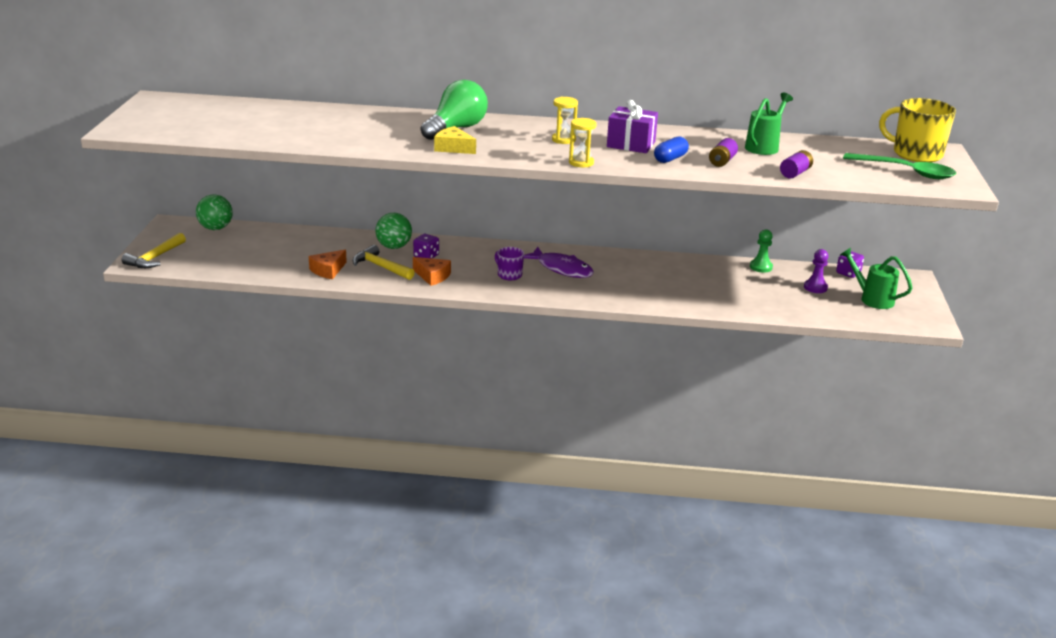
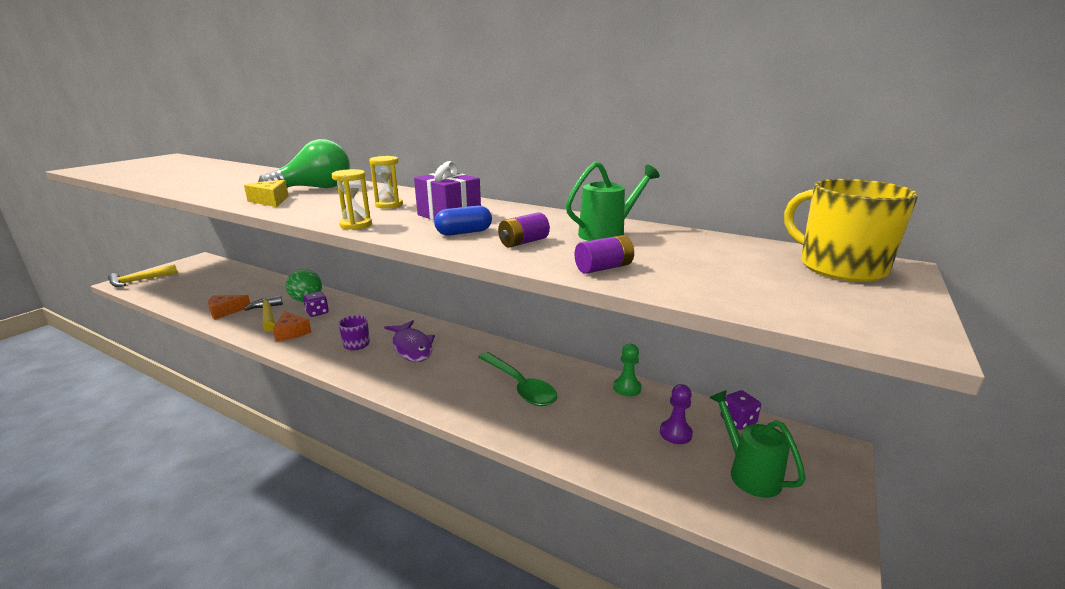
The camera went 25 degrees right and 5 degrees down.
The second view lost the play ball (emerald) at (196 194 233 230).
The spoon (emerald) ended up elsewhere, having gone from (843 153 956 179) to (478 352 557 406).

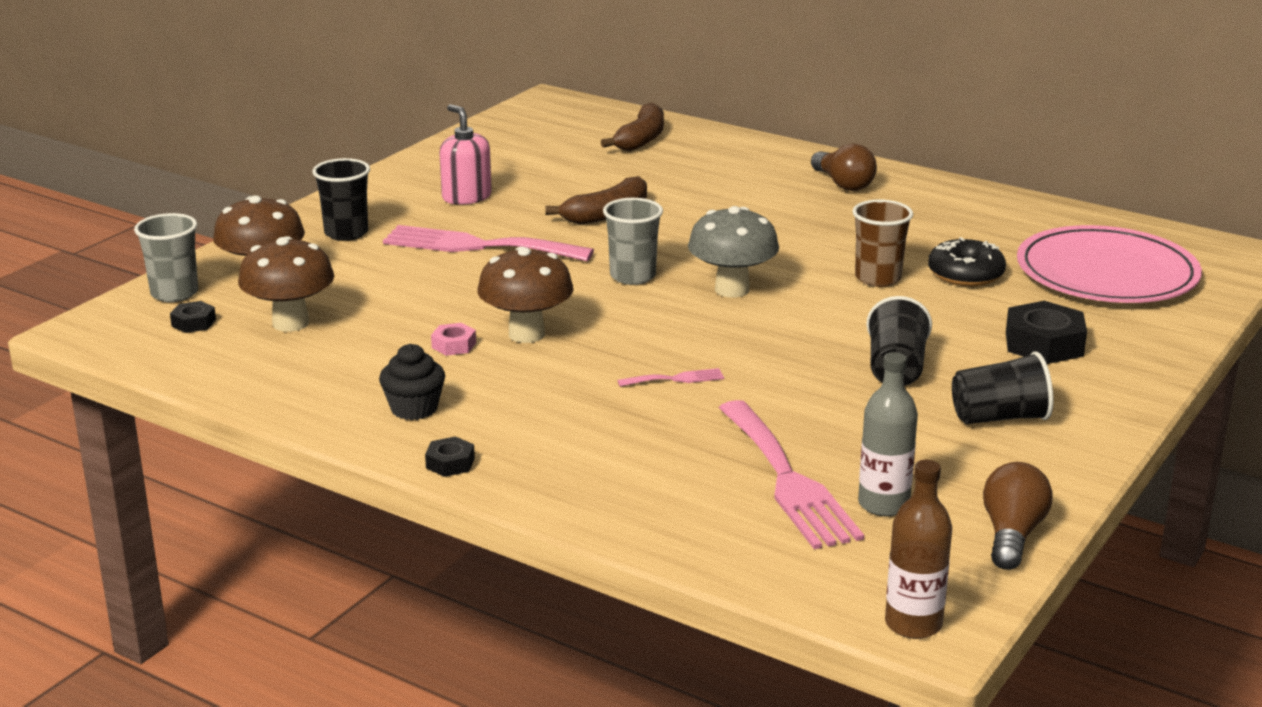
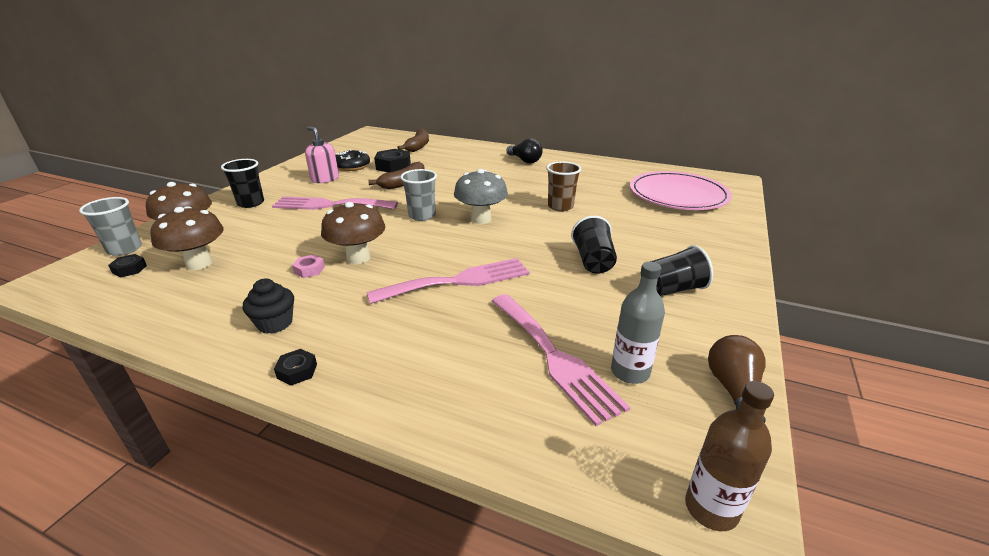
The camera went 10 degrees left and 5 degrees up.
The donut (jet-black) ended up elsewhere, having gone from (928 237 1006 286) to (336 150 370 171).
The nut (jet-black) ended up elsewhere, having gone from (1006 301 1087 364) to (374 149 411 172).
What was the lightbulb (brown) at (811 144 877 191) turned into the lightbulb (jet-black) at (506 138 543 163).
The size of the fork (rose-pink) at (617 368 724 387) changed by a factor of 2.32.

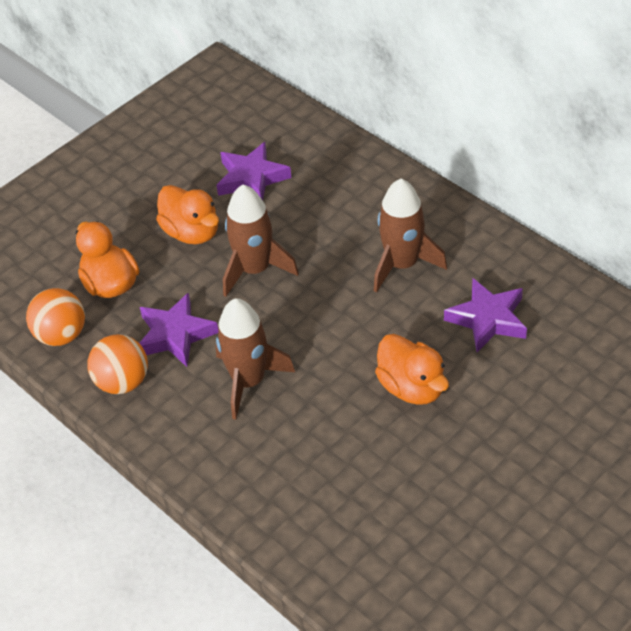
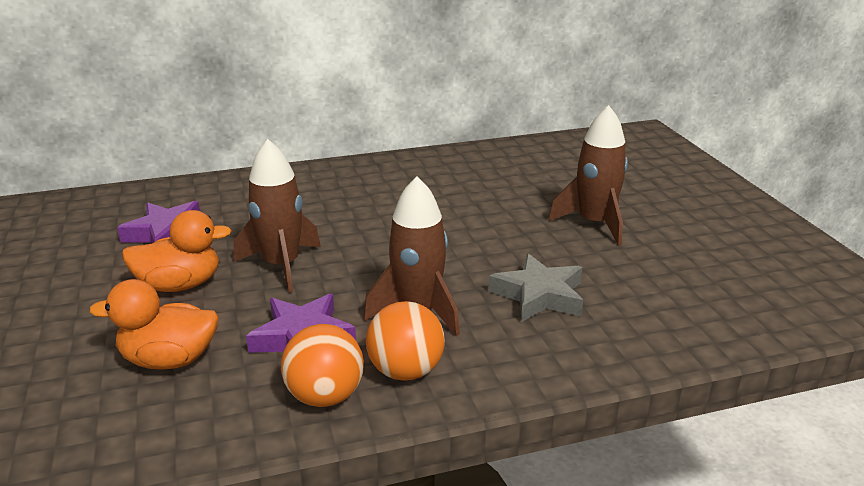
The camera went 65 degrees left and 20 degrees down.
The second view lost the toy duck (orange-coloured) at (375 334 449 405).
The second view lost the star (purple) at (444 278 527 352).
The second view gained the star (grey) at (489 253 583 322).
The play ball (orange-coloured) ended up elsewhere, having gone from (26 288 85 346) to (366 301 445 381).
The toy rocket (brown) ended up elsewhere, having gone from (374 179 447 293) to (548 105 628 246).

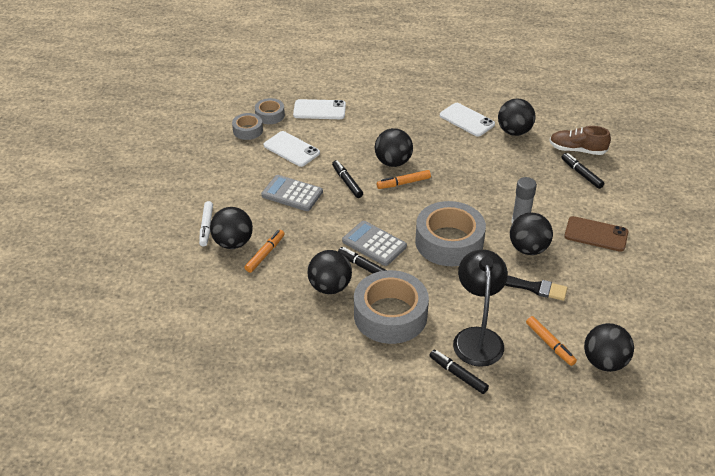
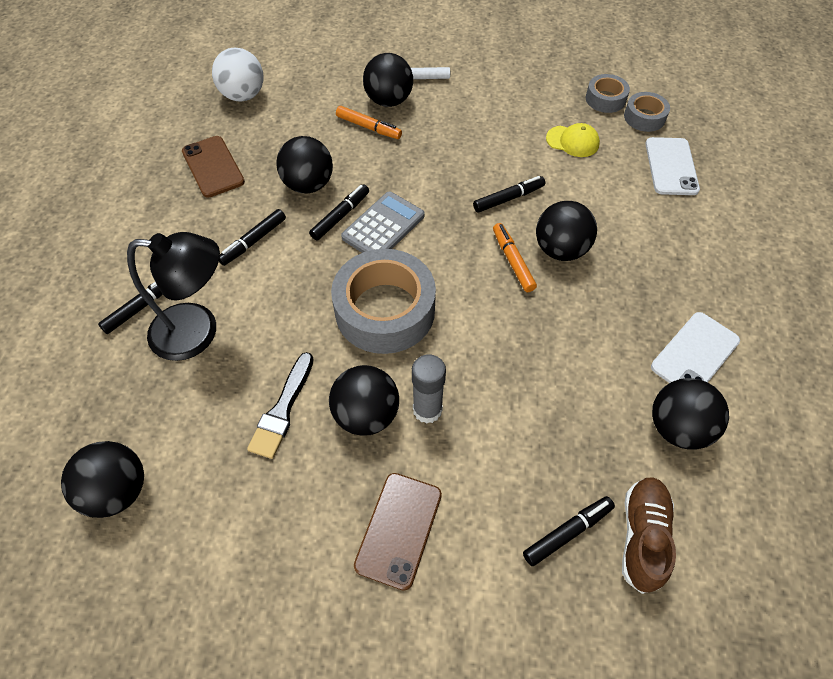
The camera went 90 degrees right and 15 degrees up.
The second view lost the calculator (grey) at (261 175 323 211).
The second view lost the felt pen (orange-coloured) at (526 316 577 366).
The second view gained the mobile phone (brown) at (182 136 245 198).
The second view gained the play ball (snow-white) at (212 48 263 102).
Where the mobile phone (snow-white) stood at (264 131 320 167), the peaked cap (golden) came to stand at (546 123 600 157).
Where the sticky tape (grey) stood at (354 270 429 344), the felt pen (jet-black) came to stand at (219 209 286 266).

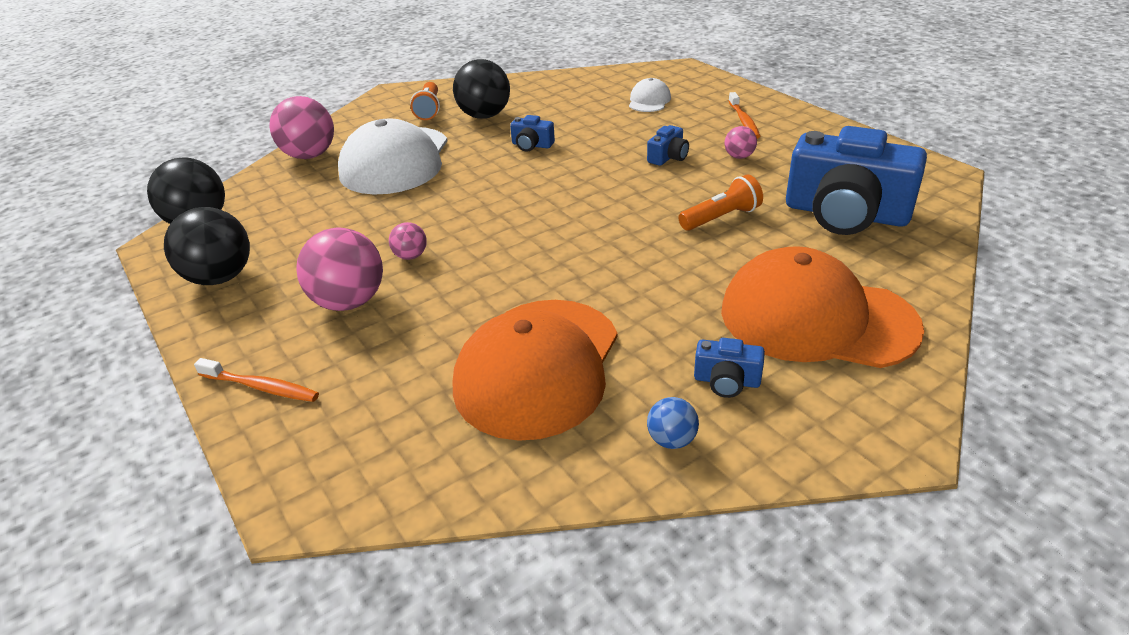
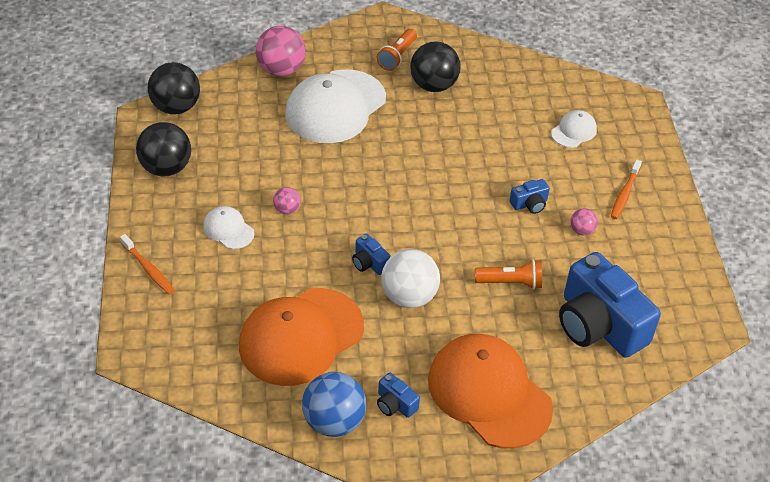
The camera went 25 degrees right and 10 degrees up.
The second view gained the play ball (snow-white) at (381 249 440 308).
The compact camera (cobalt) ended up elsewhere, having gone from (510 115 555 151) to (352 234 391 275).
Where the play ball (rose-pink) stood at (296 227 383 311), the peaked cap (snow-white) came to stand at (203 206 254 249).
The size of the play ball (cobalt) at (647 397 699 449) changed by a factor of 2.03.

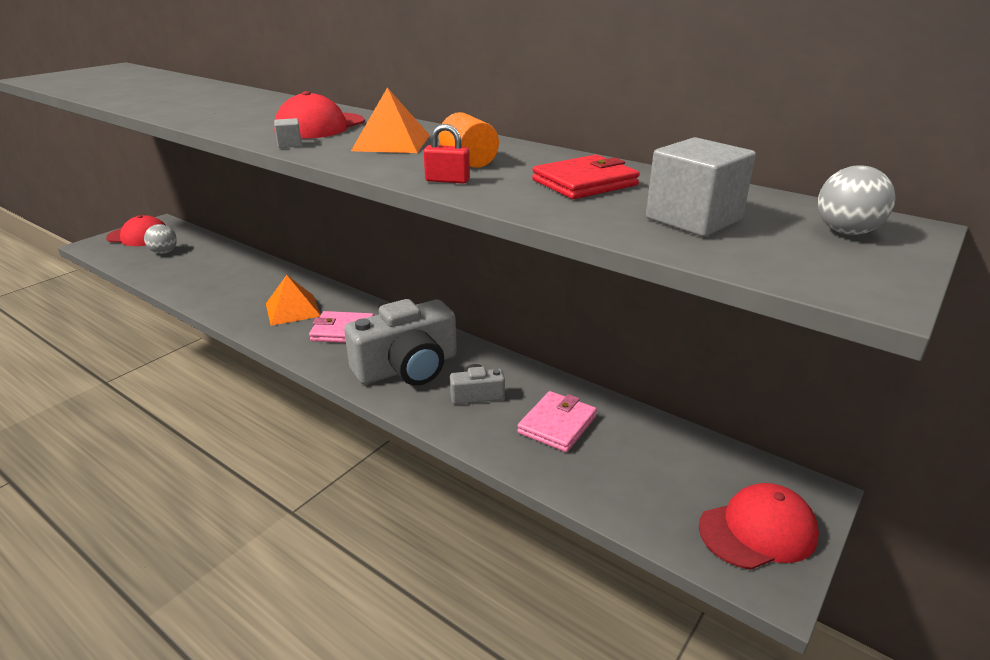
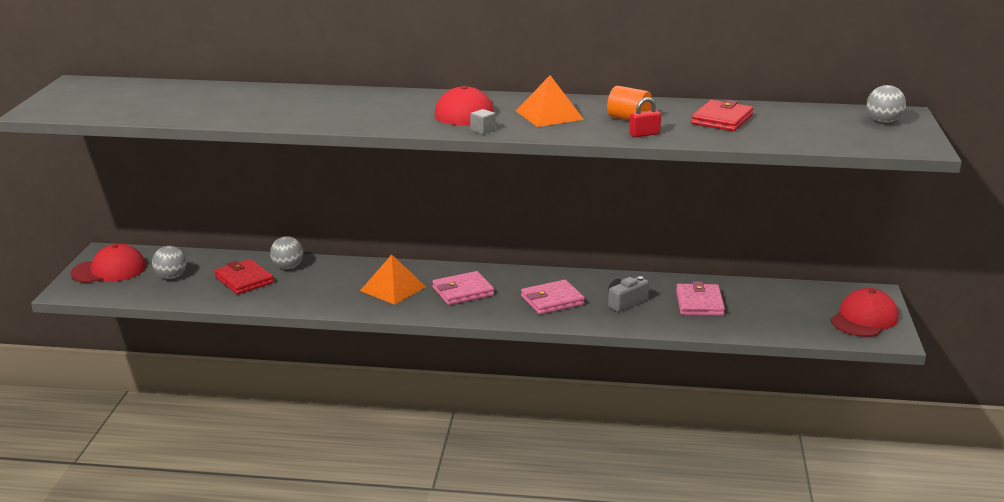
The camera went 30 degrees left and 5 degrees down.
The second view lost the block (grey) at (646 137 756 237).
The second view gained the billfold (red) at (214 259 274 294).
The second view gained the play ball (grey) at (270 236 303 269).
Where the compact camera (grey) stood at (344 299 457 386), the billfold (rose-pink) came to stand at (521 280 585 314).

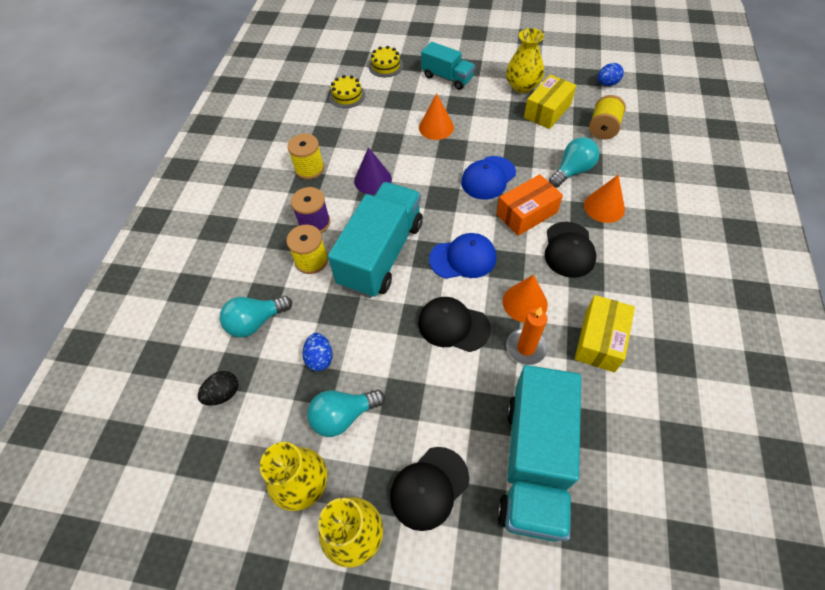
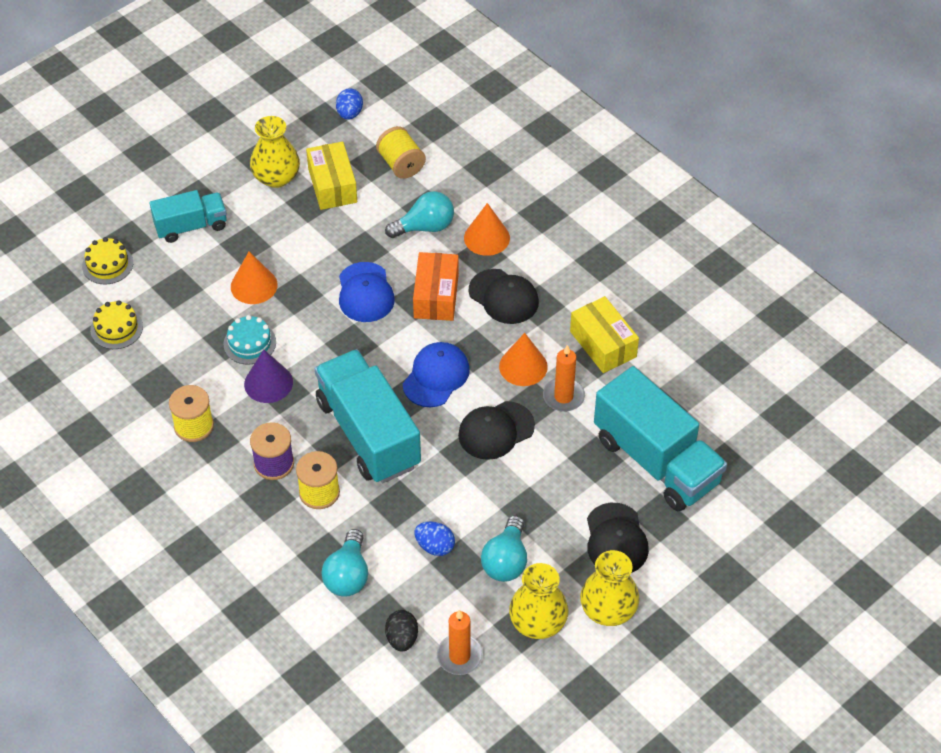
The camera went 55 degrees left and 5 degrees down.
The second view gained the cake (teal) at (224 315 276 365).
The second view gained the pillar candle (orange-coloured) at (437 610 483 675).
The lightbulb (teal) at (549 137 599 188) ended up facing another way, 75 degrees clockwise from before.

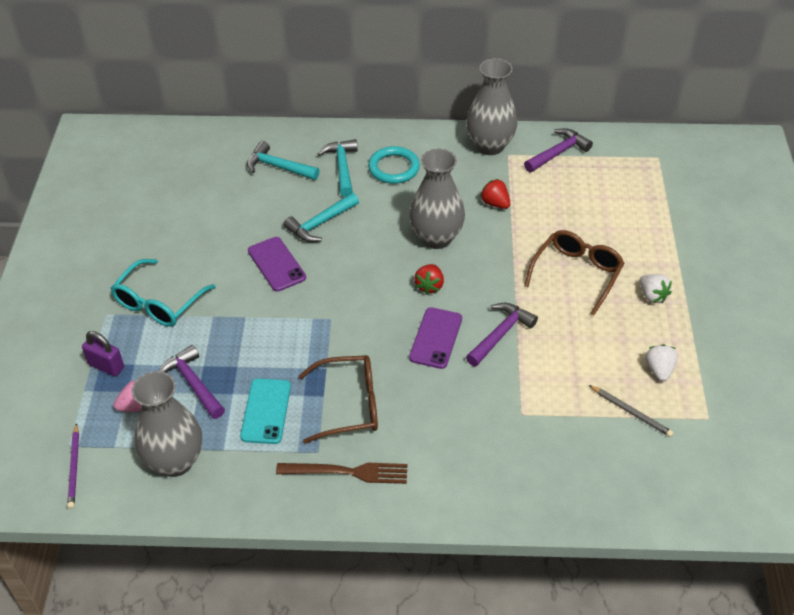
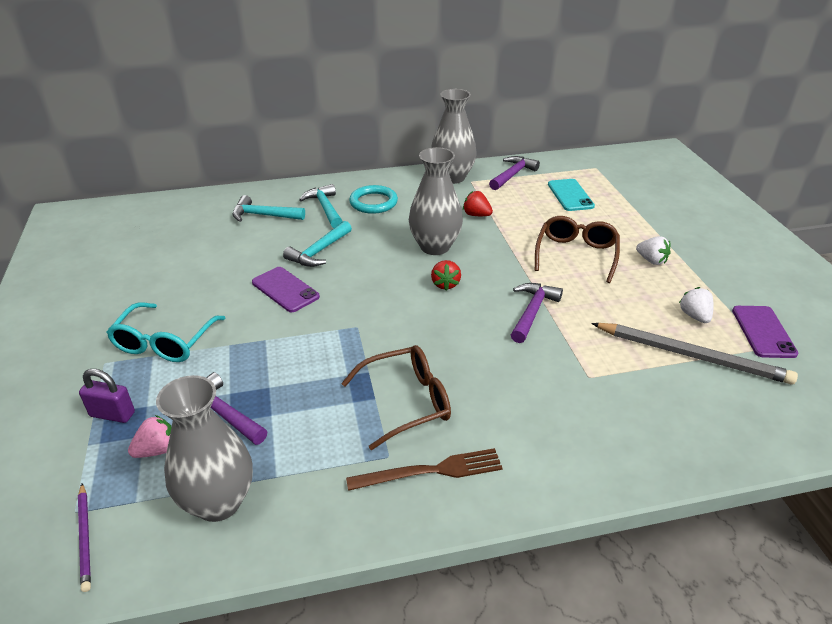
The camera went 15 degrees left and 10 degrees down.
The mobile phone (teal) ended up elsewhere, having gone from (240 378 291 444) to (548 179 595 211).
The mobile phone (purple) ended up elsewhere, having gone from (409 307 462 369) to (732 306 798 358).
The size of the pencil (grey) at (589 385 673 437) changed by a factor of 1.97.

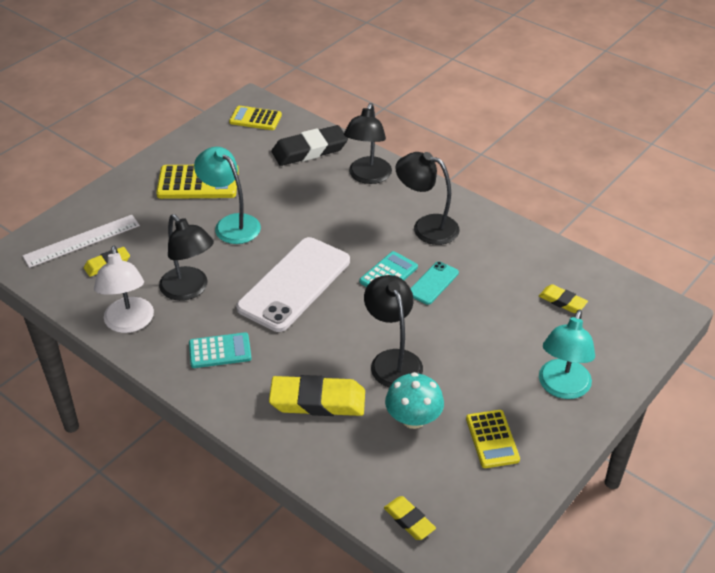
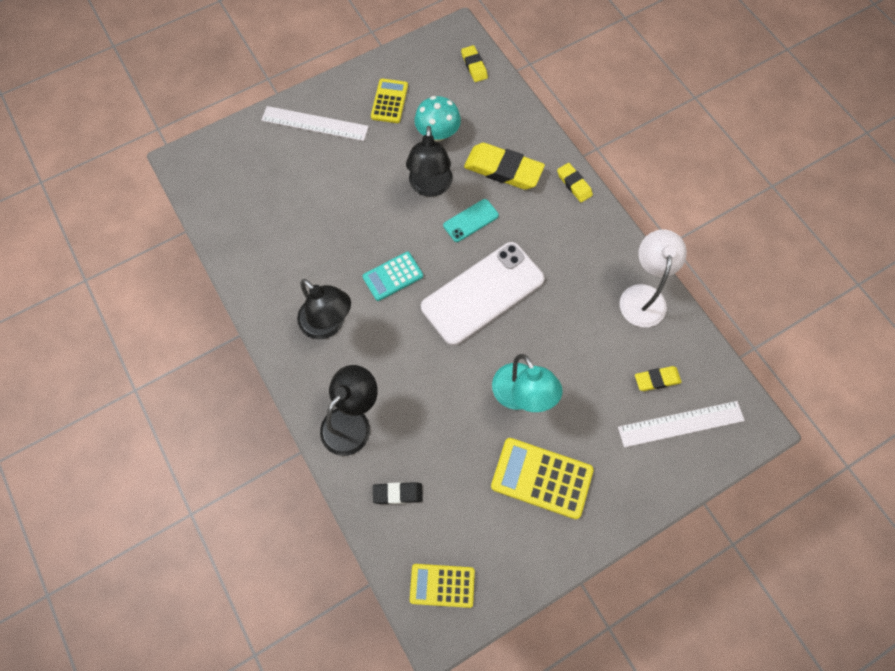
The camera went 160 degrees left and 25 degrees up.
The second view lost the reading lamp (jet-black) at (159 214 214 301).
The second view lost the calculator (teal) at (189 332 252 368).
The mobile phone (teal) ended up elsewhere, having gone from (410 261 459 305) to (443 199 499 242).
The gum eraser (golden) ended up elsewhere, having gone from (539 284 588 313) to (557 163 593 202).
Where the reading lamp (teal) stood at (539 309 595 399), the straightedge (snow-white) came to stand at (261 106 369 141).
The calculator (golden) at (229 106 282 130) ended up facing another way, 150 degrees clockwise from before.
The size of the gum eraser (jet-black) at (272 125 348 166) changed by a factor of 0.54.

